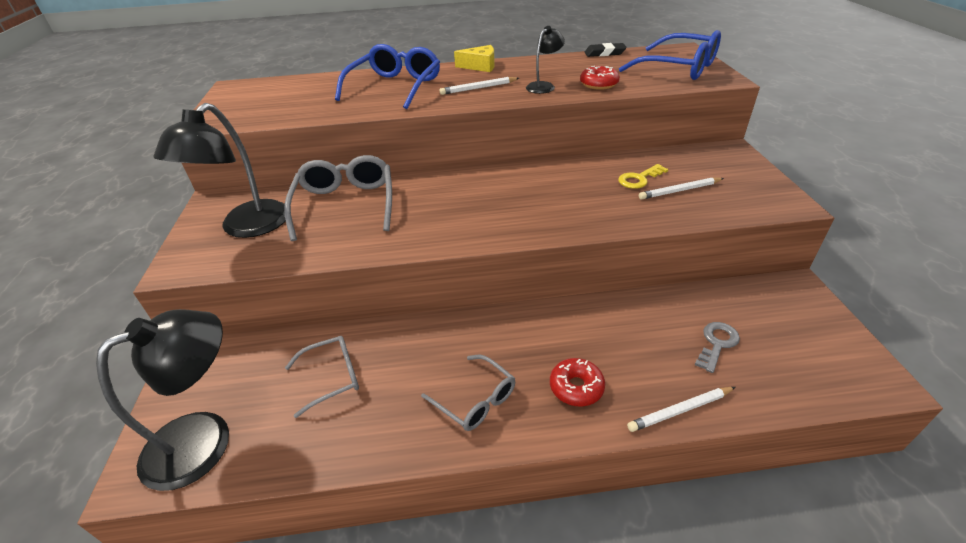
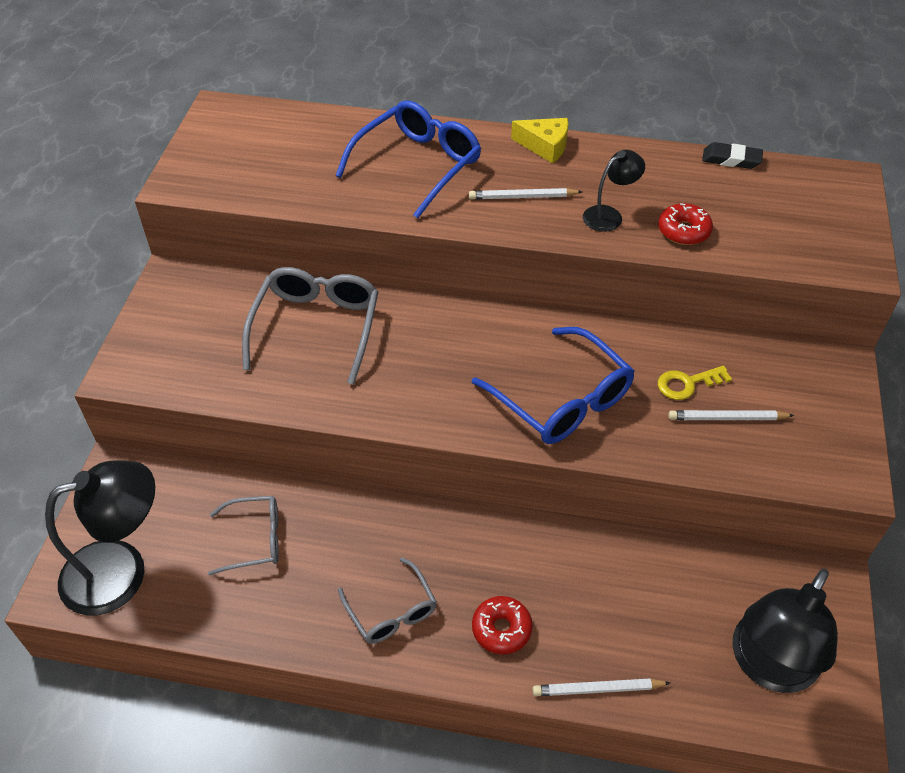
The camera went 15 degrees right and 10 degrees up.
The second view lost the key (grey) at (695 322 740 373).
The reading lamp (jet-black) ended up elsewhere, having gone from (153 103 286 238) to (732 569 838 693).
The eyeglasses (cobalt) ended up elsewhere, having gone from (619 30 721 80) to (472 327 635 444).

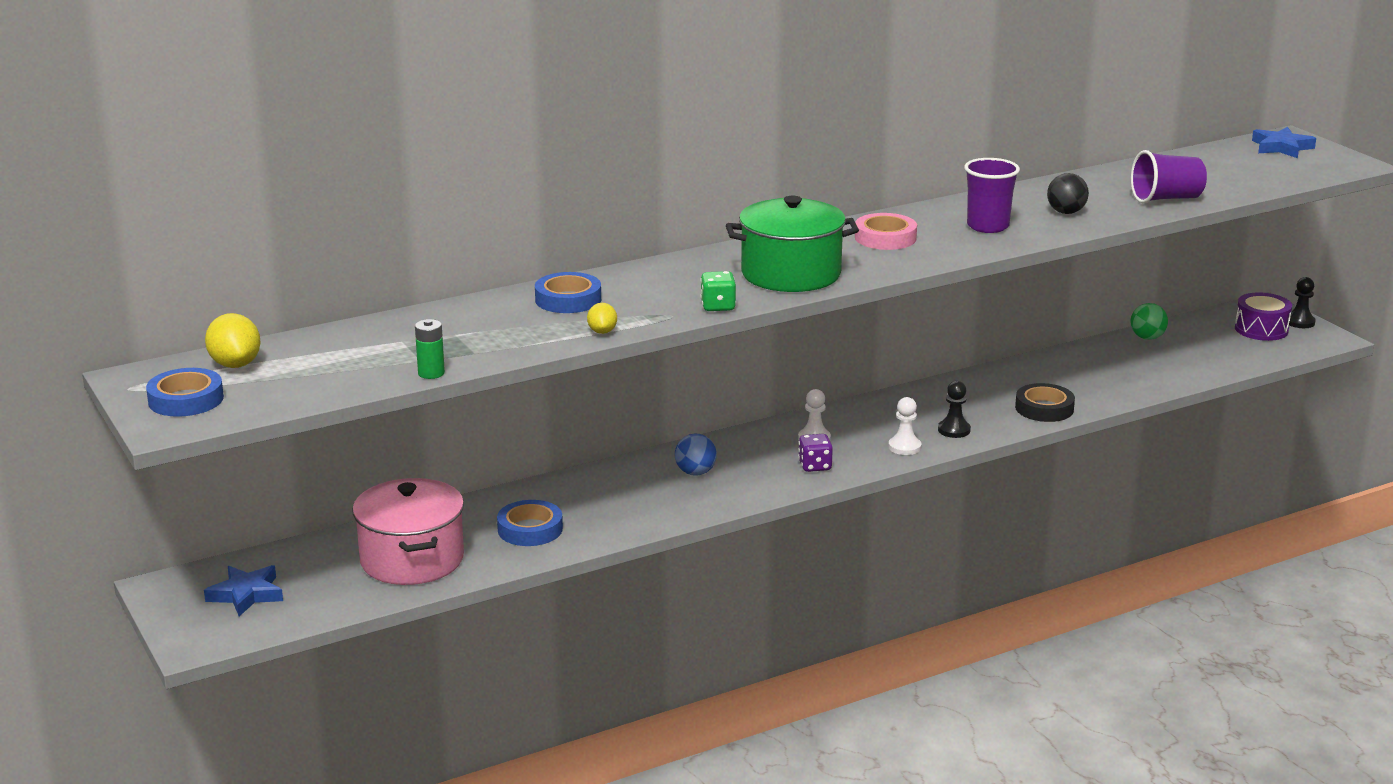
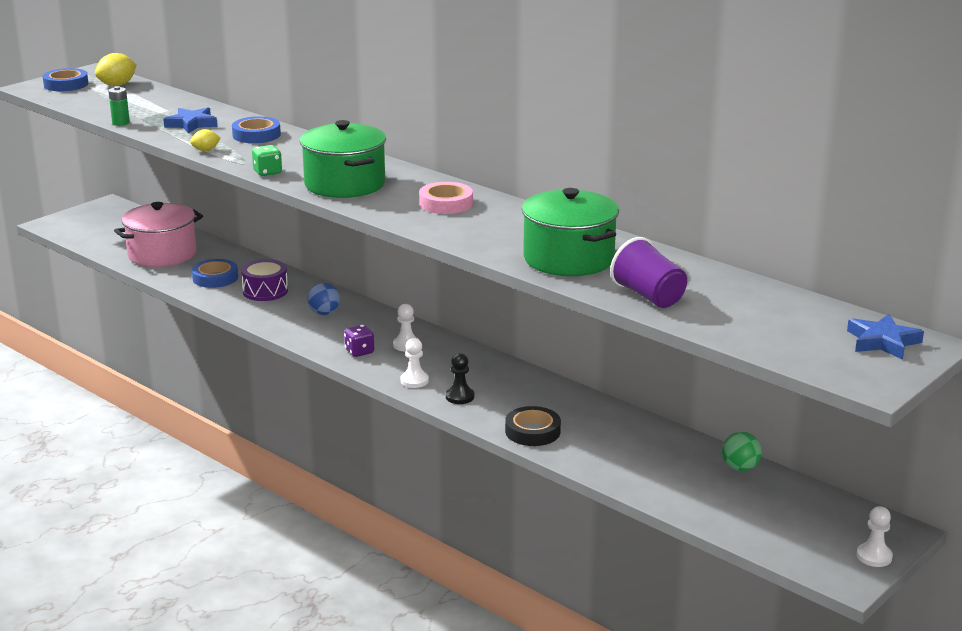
The camera went 70 degrees right and 0 degrees up.
The second view lost the cup (purple) at (964 158 1020 233).
The star (cobalt) ended up elsewhere, having gone from (204 565 283 616) to (163 108 217 134).
The toy drum (purple) ended up elsewhere, having gone from (1235 292 1292 341) to (241 259 288 301).
Where the play ball (jet-black) stood at (1047 173 1089 214), the pot (emerald) came to stand at (522 188 619 276).
What was the game pawn (jet-black) at (1289 277 1316 328) turned into the game pawn (snow-white) at (857 506 893 567).

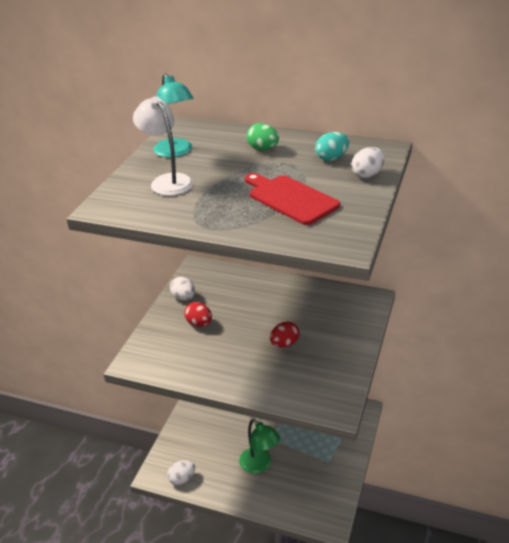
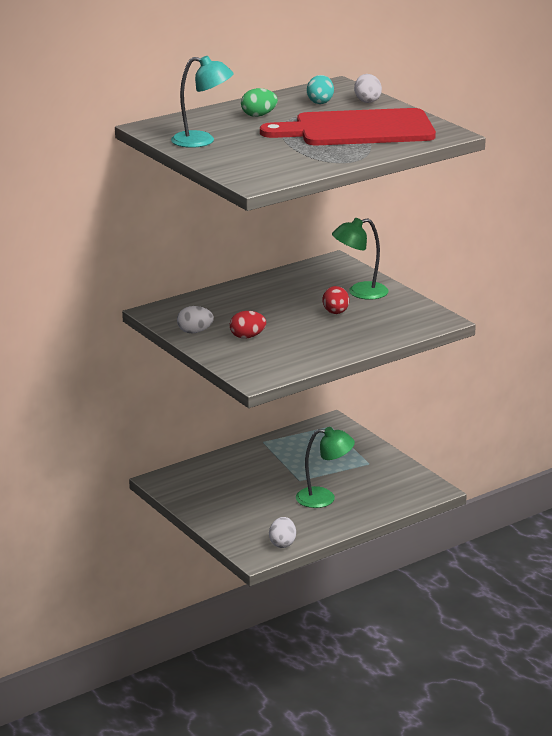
The camera went 55 degrees left and 10 degrees down.
The second view lost the reading lamp (snow-white) at (133 96 194 196).
The second view gained the reading lamp (emerald) at (332 218 389 300).
The size of the chopping board (red) at (245 173 340 225) changed by a factor of 1.64.

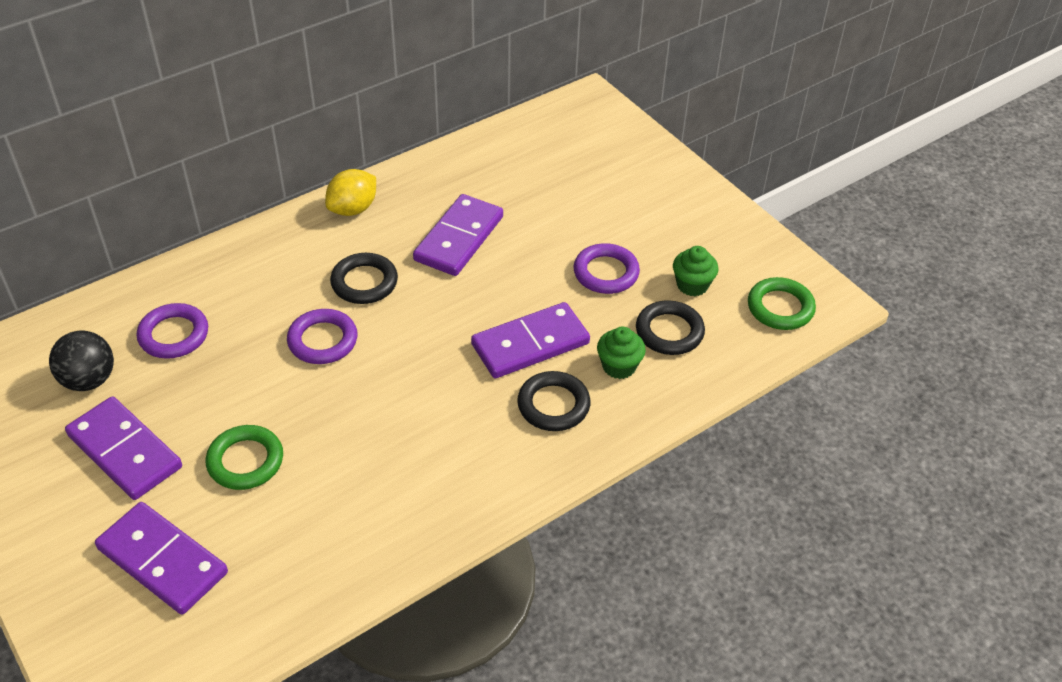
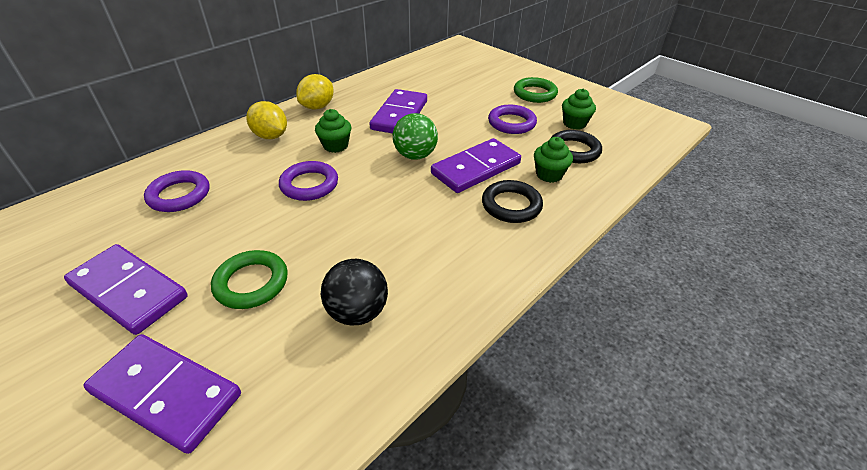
The camera went 10 degrees left and 5 degrees down.
The second view gained the toy lemon (golden) at (246 101 287 139).
The second view gained the play ball (emerald) at (393 113 438 160).
The play ball (jet-black) ended up elsewhere, having gone from (49 330 114 391) to (320 259 388 325).
The ring (emerald) ended up elsewhere, having gone from (748 277 816 330) to (514 77 558 103).
Where the ring (jet-black) stood at (330 253 398 304), the muffin (emerald) came to stand at (315 109 351 153).

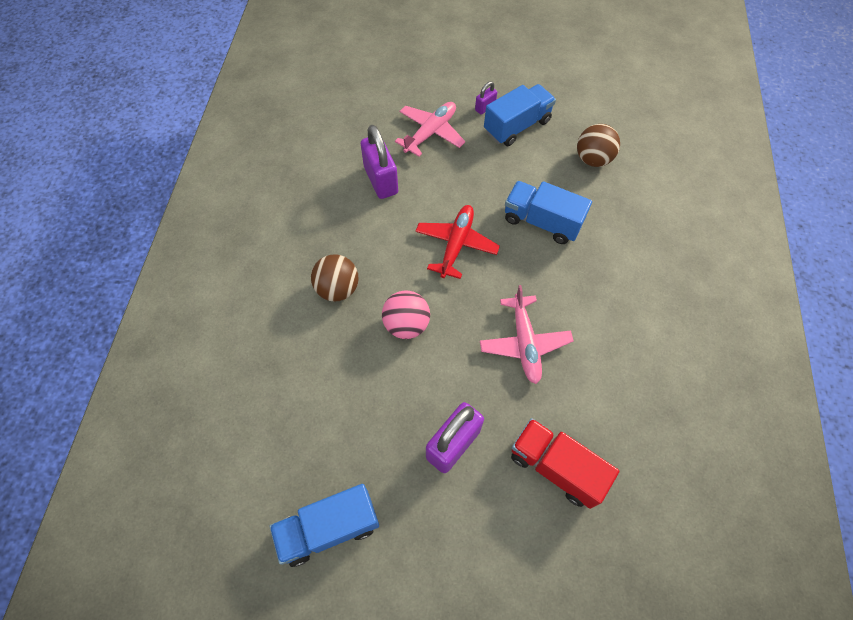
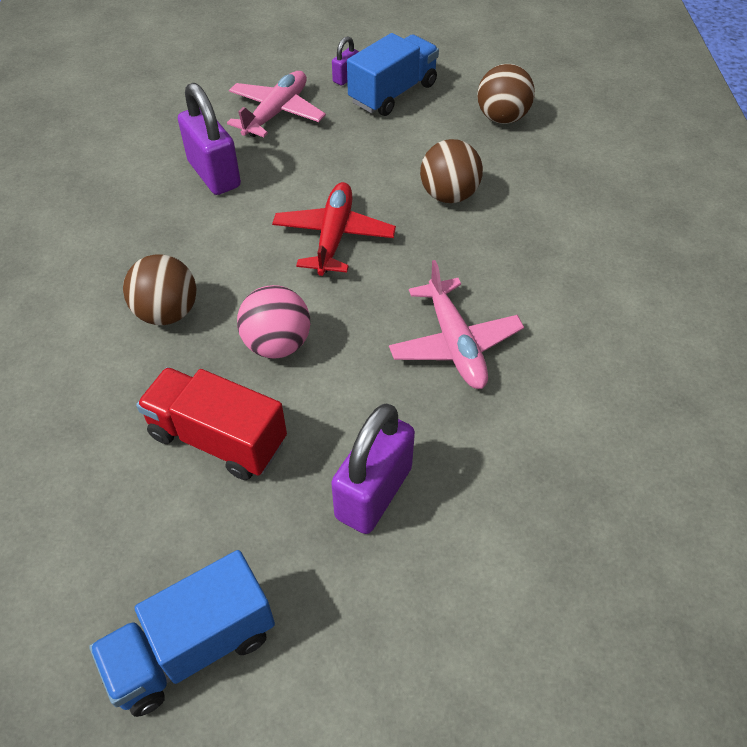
The camera went 10 degrees left and 10 degrees down.
The toy truck (red) ended up elsewhere, having gone from (511 418 619 509) to (136 367 287 480).
Where the toy truck (cobalt) stood at (505 181 592 244), the play ball (brown) came to stand at (420 139 483 203).

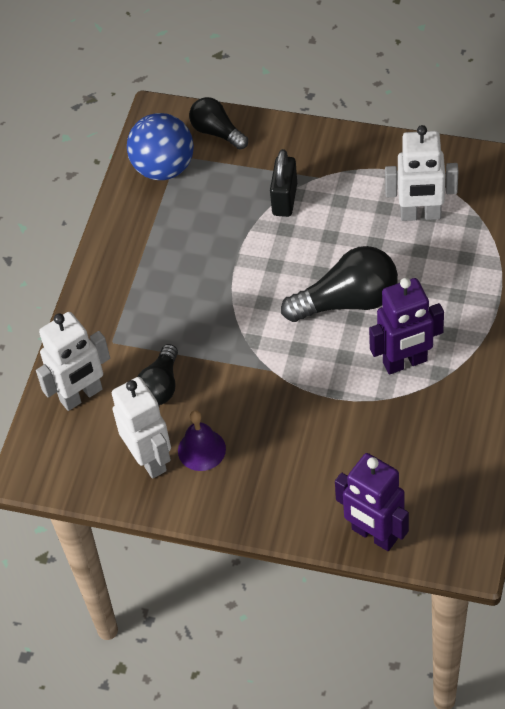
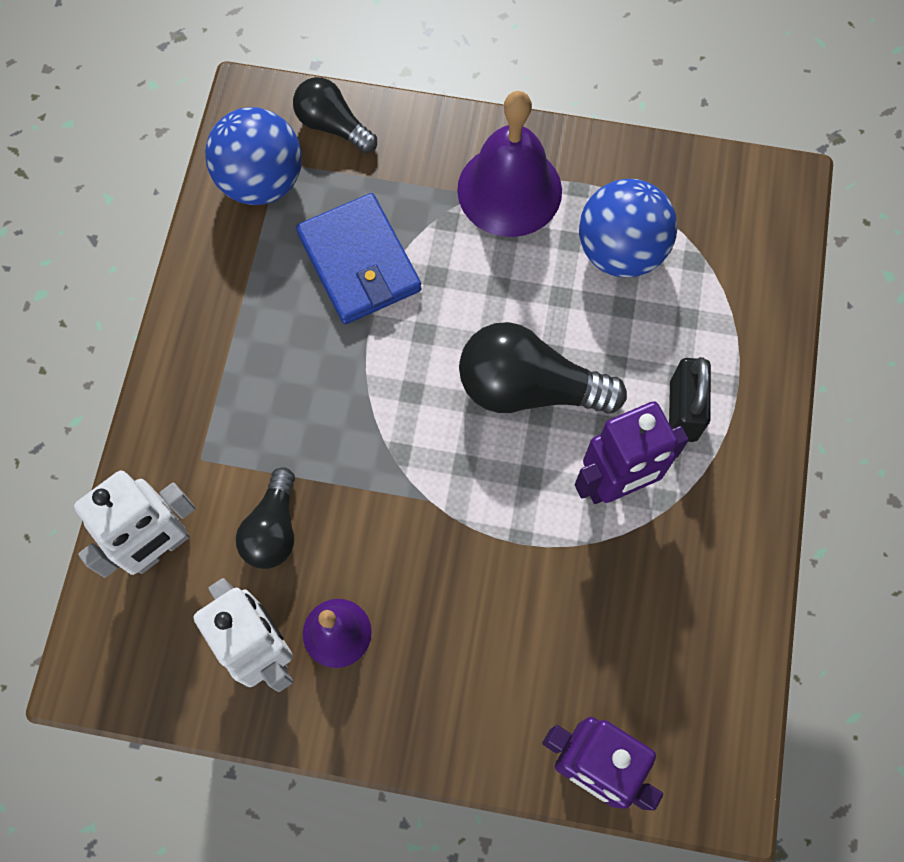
The camera went 10 degrees left and 15 degrees up.
The second view gained the billfold (cobalt) at (296 193 422 324).
The second view gained the bell (purple) at (457 91 562 237).
The padlock (jet-black) ended up elsewhere, having gone from (270 149 297 217) to (669 357 711 442).
Where the robot figure (snow-white) stood at (385 125 458 221), the play ball (cobalt) came to stand at (579 179 677 277).
The lightbulb (jet-black) at (281 246 398 322) ended up facing another way, 150 degrees counterclockwise from before.

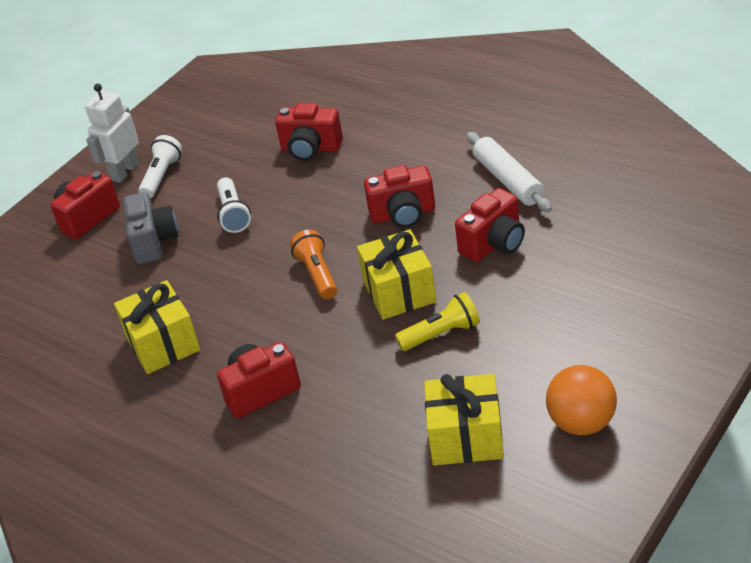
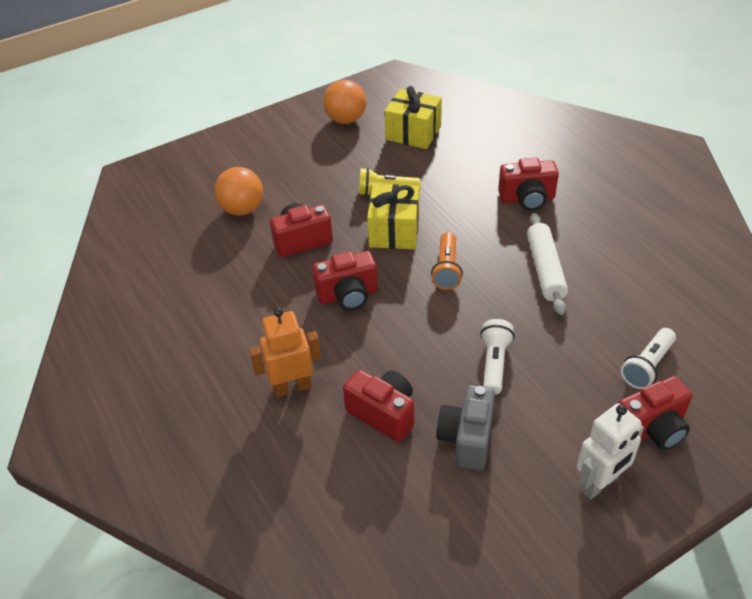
The camera went 160 degrees left and 5 degrees up.
The second view lost the gift (golden) at (114 280 200 374).
The second view gained the play ball (orange-coloured) at (214 167 263 216).
The second view gained the robot figure (orange-coloured) at (249 308 321 397).
The compact camera (grey) ended up elsewhere, having gone from (123 192 178 264) to (436 385 495 470).
The pocket torch (snow-white) ended up elsewhere, having gone from (138 135 182 198) to (621 328 676 389).
The pastry roller (snow-white) ended up elsewhere, having gone from (467 132 552 212) to (527 213 568 315).
The compact camera (red) at (364 165 435 228) ended up facing another way, 150 degrees clockwise from before.

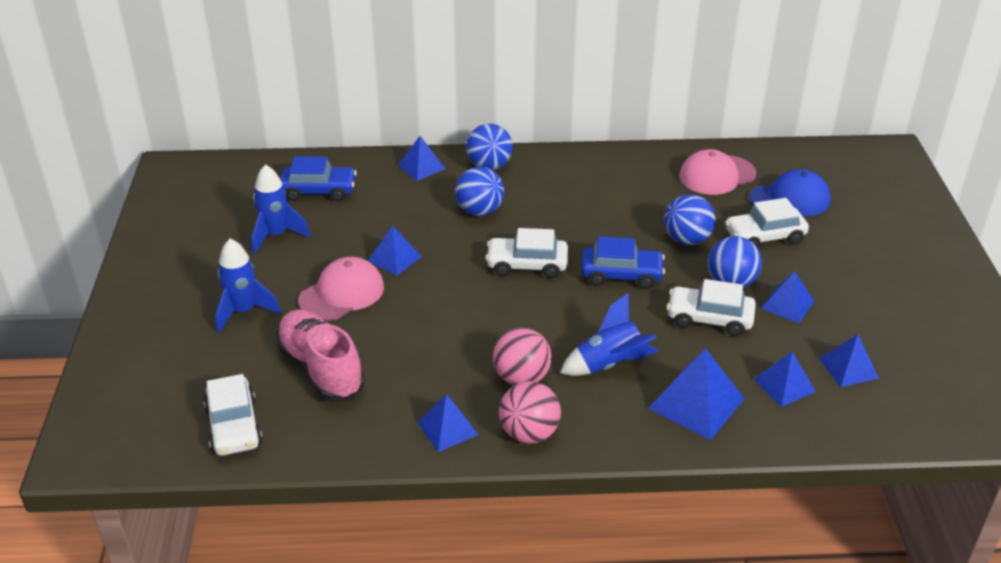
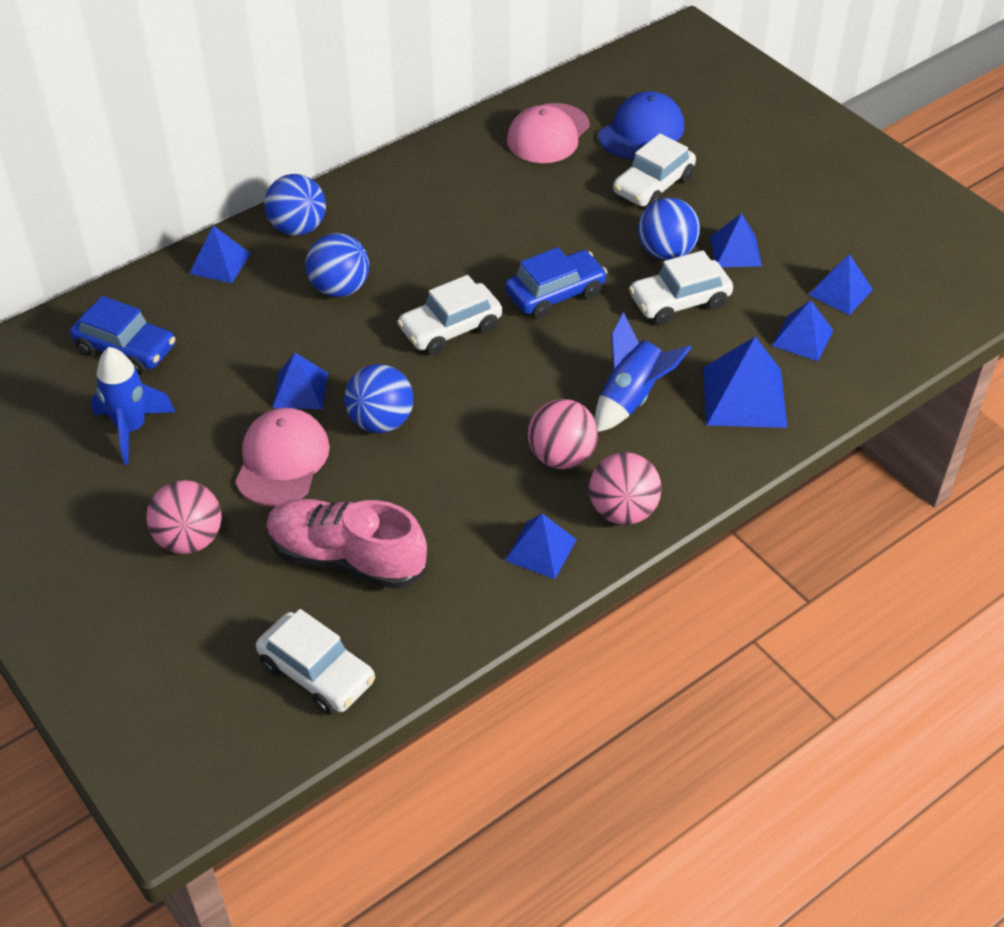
The camera went 35 degrees left and 10 degrees up.
The play ball (cobalt) ended up elsewhere, having gone from (664 194 716 245) to (345 364 414 433).
Where the toy rocket (cobalt) stood at (215 238 281 333), the play ball (rose-pink) came to stand at (146 480 222 554).
The car (cobalt) at (280 156 357 201) ended up facing another way, 60 degrees clockwise from before.

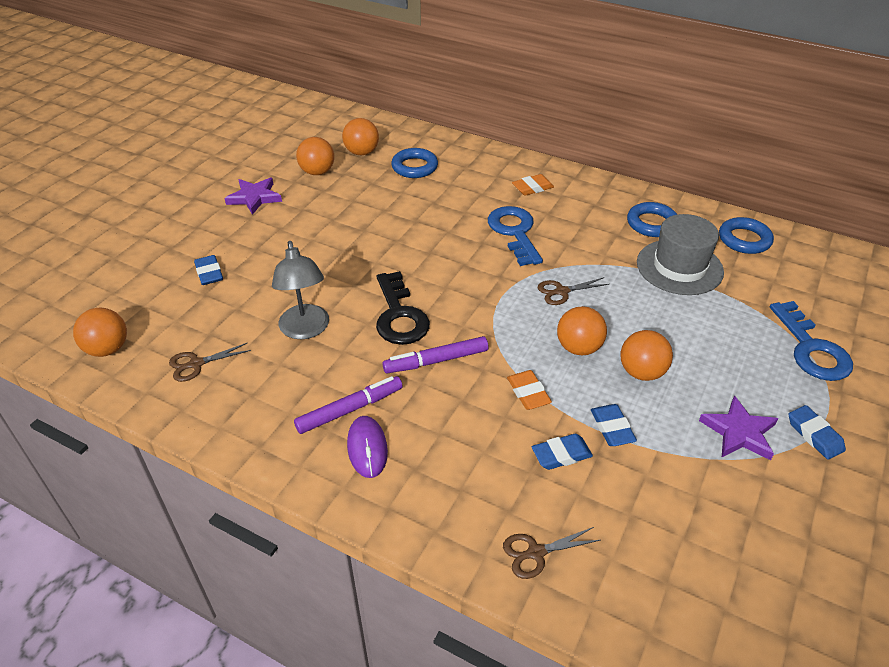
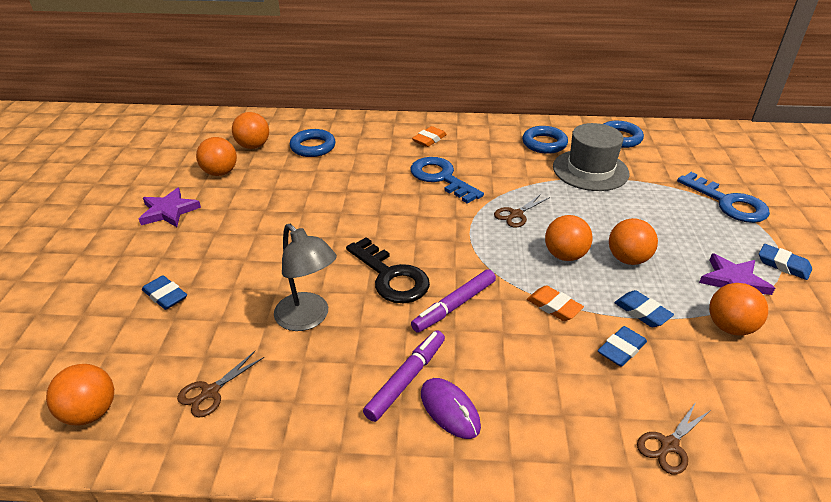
The camera went 25 degrees left and 5 degrees down.
The second view gained the play ball (orange-coloured) at (709 283 768 336).

